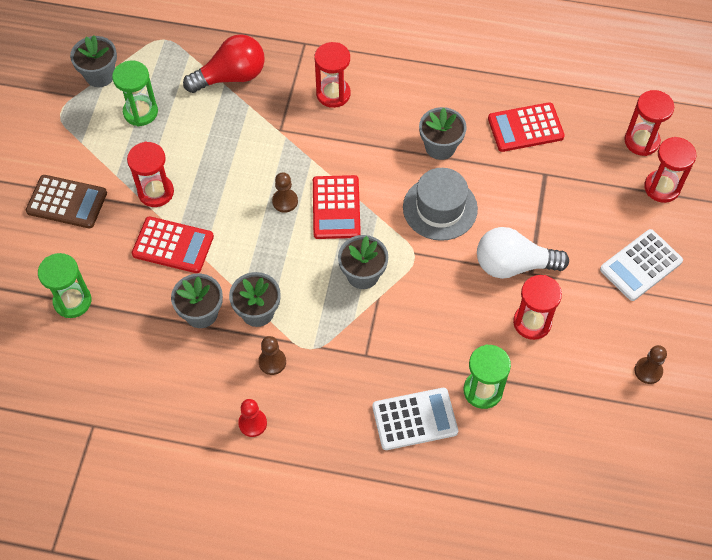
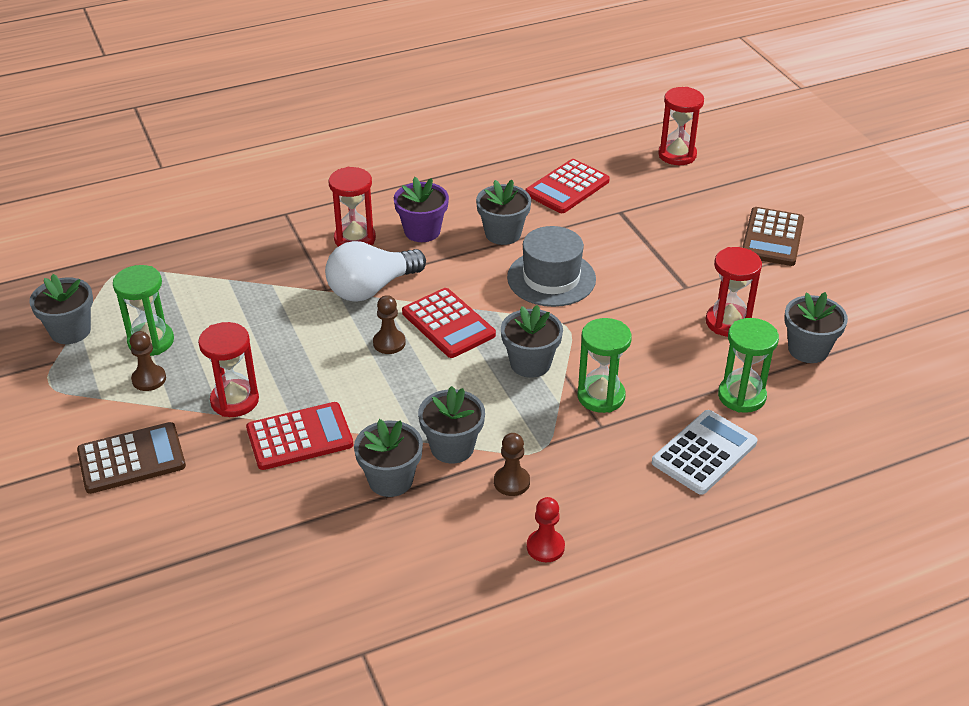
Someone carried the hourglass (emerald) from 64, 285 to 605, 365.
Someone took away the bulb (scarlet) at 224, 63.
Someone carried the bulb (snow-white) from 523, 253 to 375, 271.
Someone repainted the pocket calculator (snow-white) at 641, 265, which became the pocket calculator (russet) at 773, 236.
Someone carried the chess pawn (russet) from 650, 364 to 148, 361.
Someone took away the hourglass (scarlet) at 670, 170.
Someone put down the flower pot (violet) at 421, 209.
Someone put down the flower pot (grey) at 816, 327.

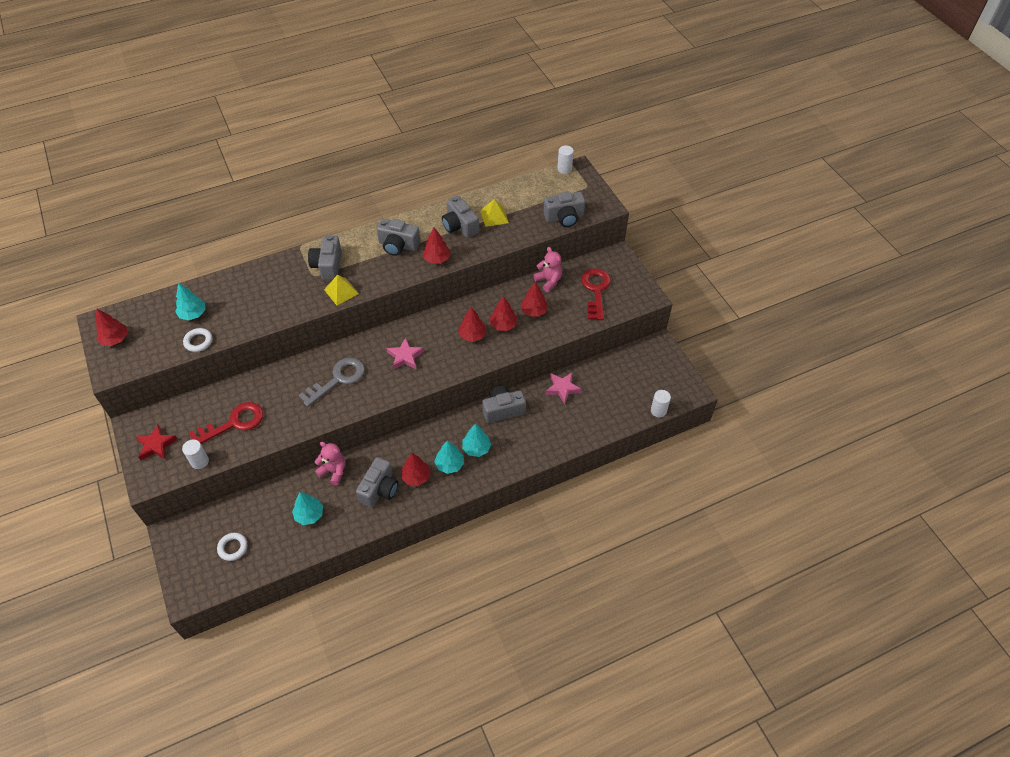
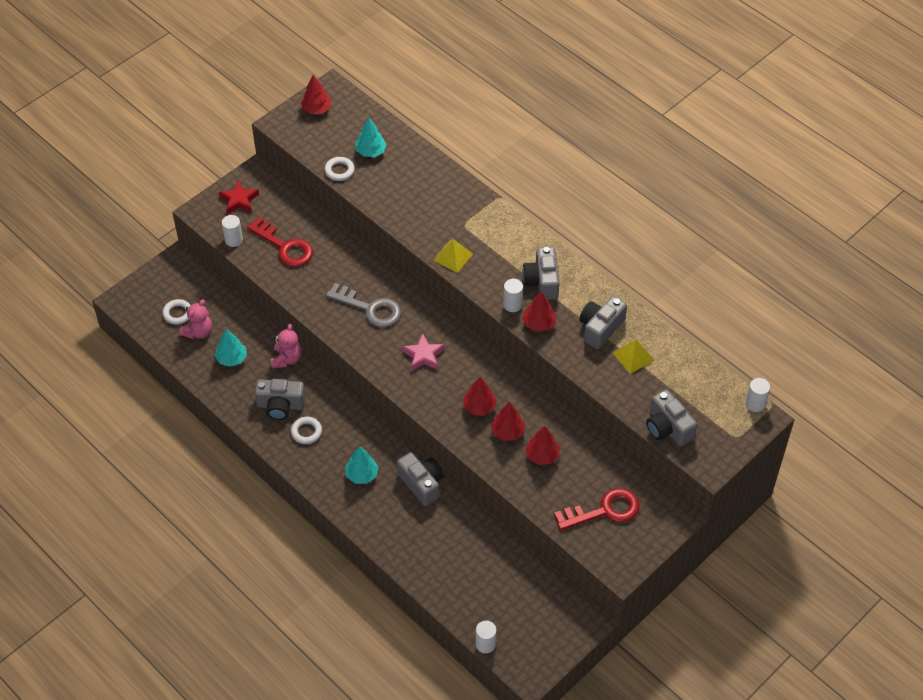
Someone took away the compact camera (grey) at 325, 257.
Someone swapped the toy tree (scarlet) at 416, 469 for the hoop (snow-white) at 306, 430.
Someone took away the toy tree (aqua) at 449, 457.
Someone carried the teddy (rose-pink) from 547, 269 to 195, 319.
Someone took away the star (rose-pink) at 563, 388.
Someone put down the cylinder shape (snow-white) at 513, 295.

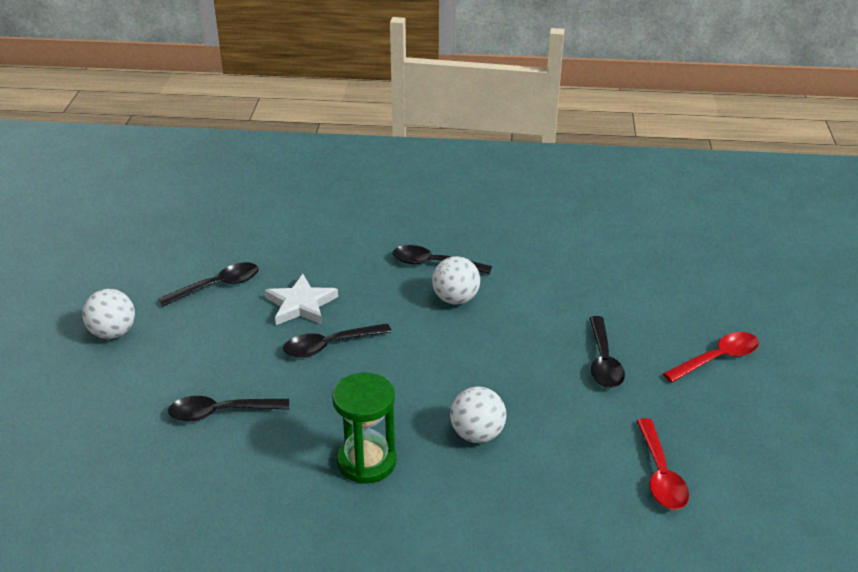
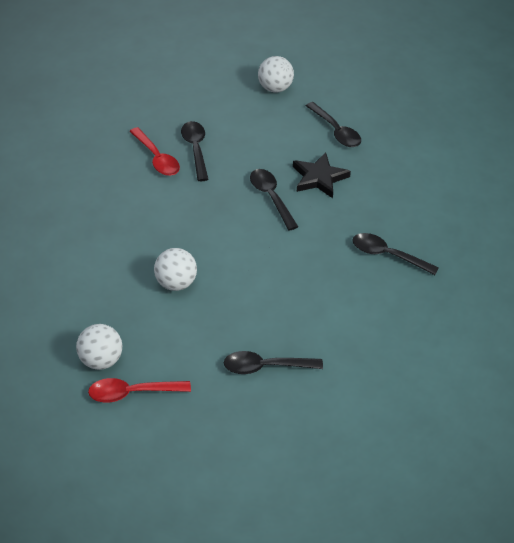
Someone repainted the star (snow-white) at 301, 299, which became the star (black) at 322, 175.
Someone took away the hourglass (emerald) at 364, 428.
Someone rotated the teaspoon (black) at 442, 259 by 75 degrees counterclockwise.
Someone carried the sphere (snow-white) from 456, 280 to 99, 347.
Someone carried the teaspoon (scarlet) from 711, 357 to 154, 151.

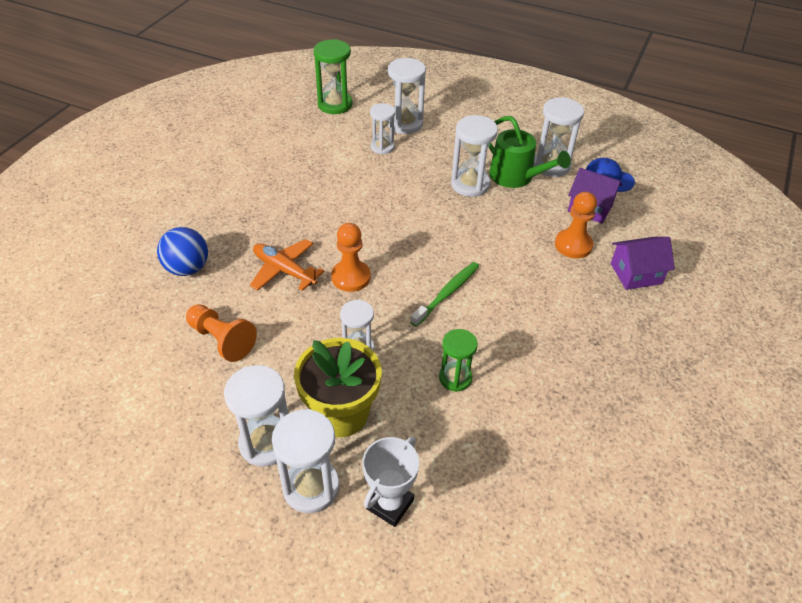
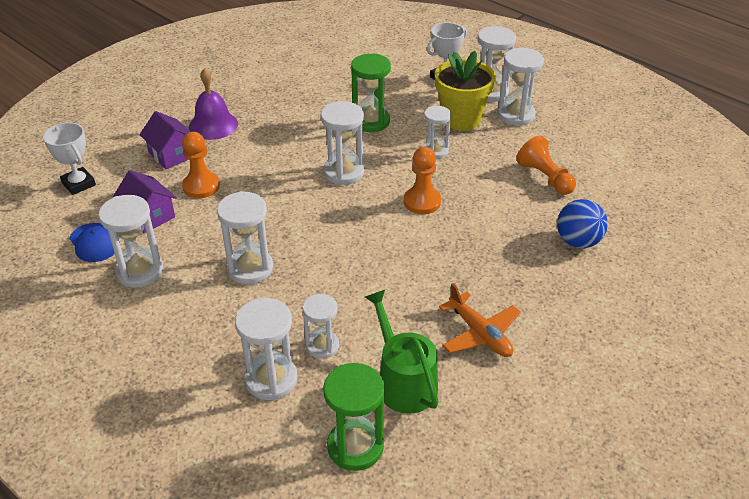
Someone carried the plane (orange) from 287, 265 to 480, 320.
Someone swapped the dental brush (emerald) at 444, 294 for the hourglass (snow-white) at 342, 143.
Someone scaled the hourglass (emerald) at 458, 360 by 1.51.
Someone carried the watering can (emerald) from 530, 152 to 402, 352.
Someone rotated the toy house (violet) at 643, 263 by 45 degrees clockwise.
Someone put down the prize cup (snow-white) at 69, 158.
Someone put down the school bell (violet) at 213, 104.

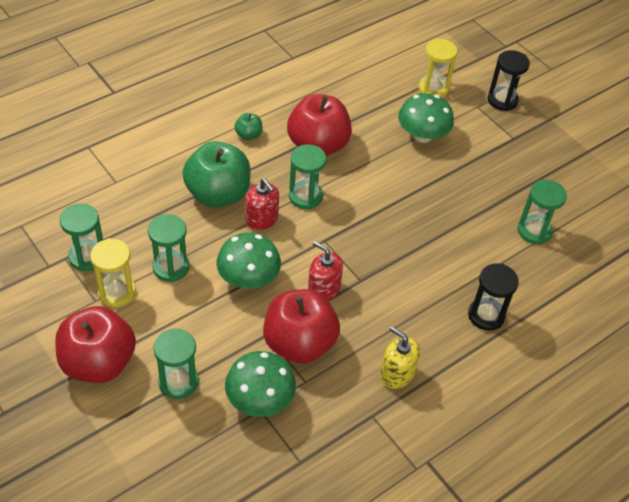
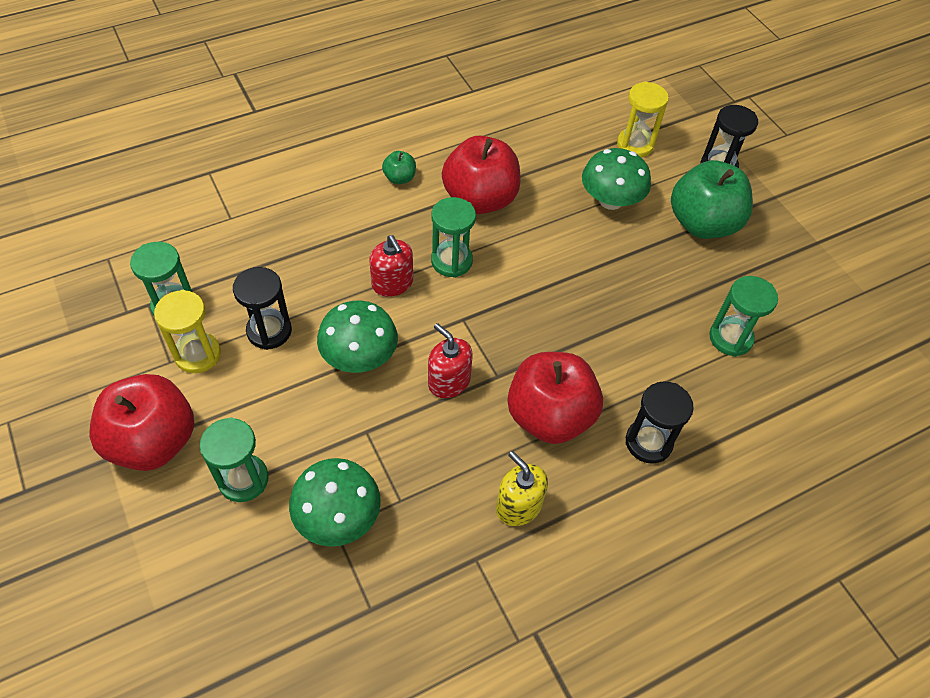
Someone repainted the hourglass (emerald) at 168, 248, which became the hourglass (black) at 262, 308.
Someone carried the toy apple (emerald) from 216, 174 to 712, 199.
Someone carried the toy apple (scarlet) from 301, 326 to 555, 398.

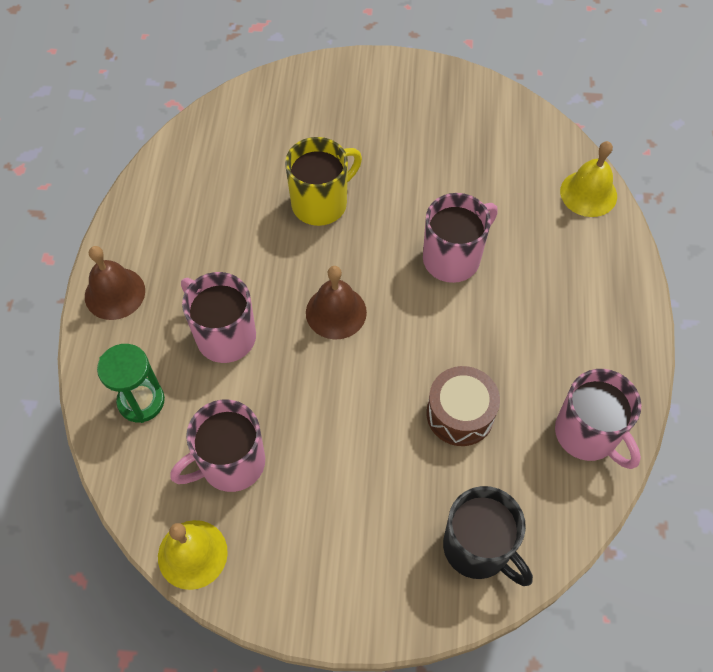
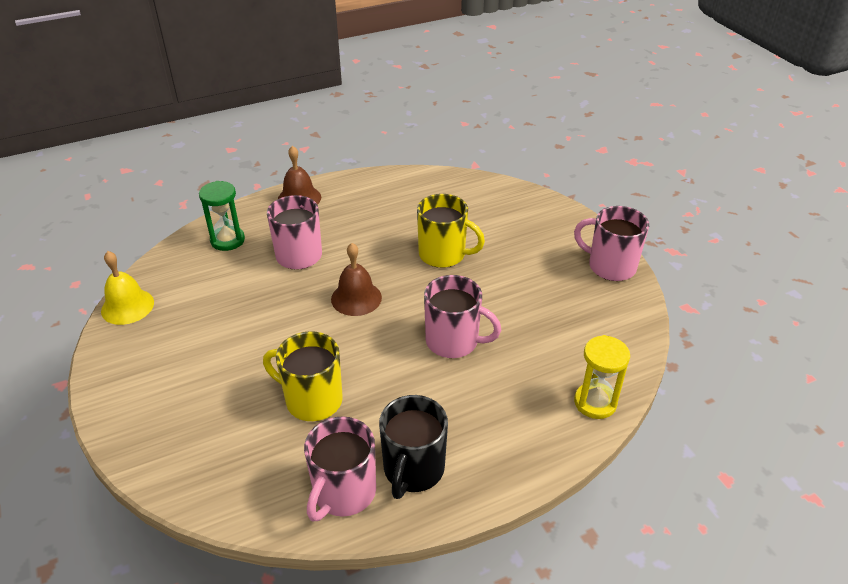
Someone carried the coffee mug (rose-pink) from 217, 446 to 611, 243.
Someone swapped the drum (russet) at 463, 406 for the coffee mug (golden) at 303, 376.
Someone carried the coffee mug (black) from 488, 536 to 413, 447.
Someone swapped the school bell (golden) at 588, 179 for the hourglass (golden) at 602, 377.

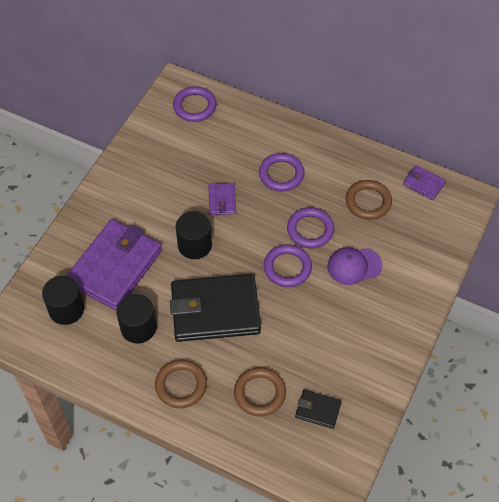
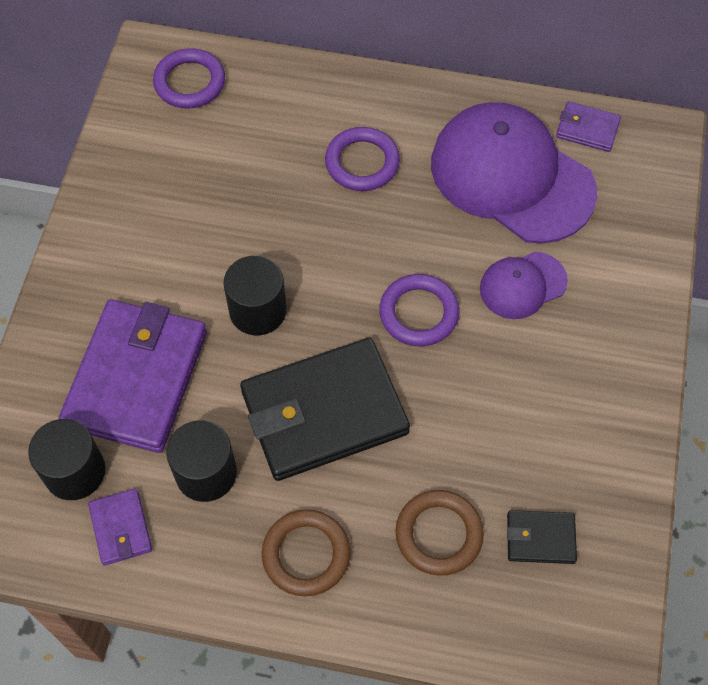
Someone carried the wallet (violet) from 222, 199 to 120, 527.
Someone took away the hoop (violet) at 310, 227.
Someone swapped the hoop (russet) at 369, 200 for the cap (violet) at 514, 173.

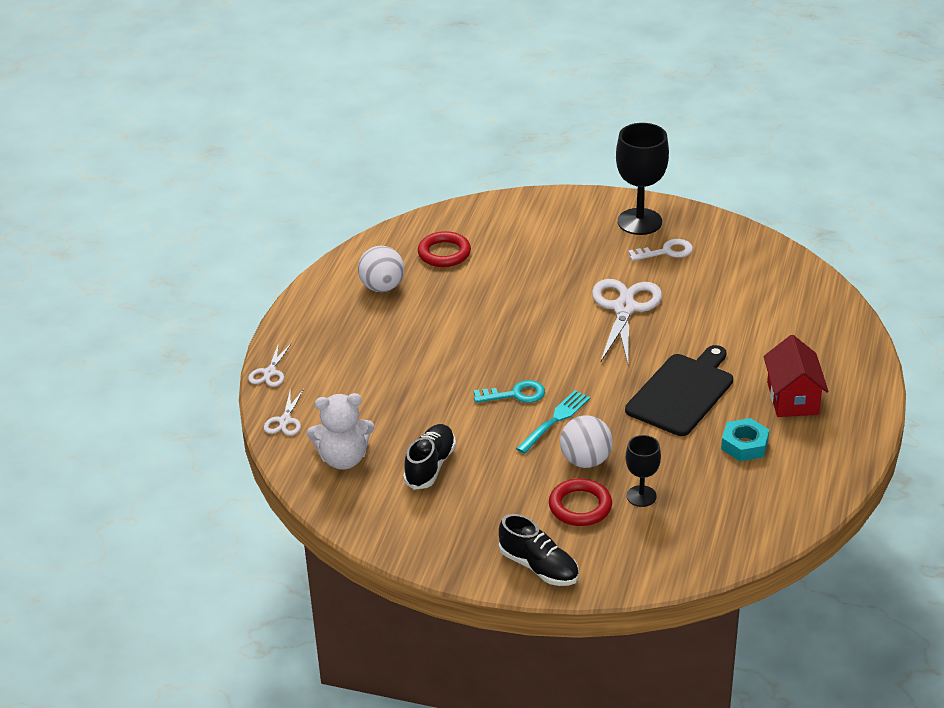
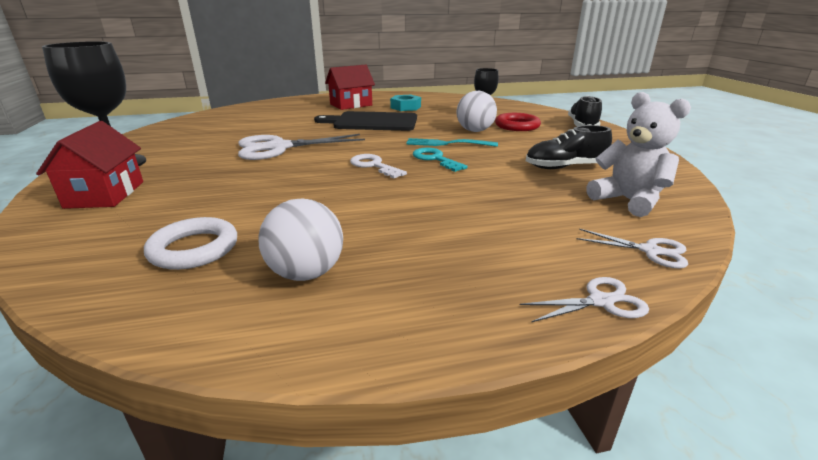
Someone rotated the shears (snow-white) at 284, 412 by 45 degrees clockwise.
Someone repainted the hoop (scarlet) at 444, 249, which became the hoop (snow-white) at 190, 243.
Someone carried the latchkey (snow-white) from 660, 250 to 378, 166.
Someone put down the toy house (scarlet) at 89, 165.

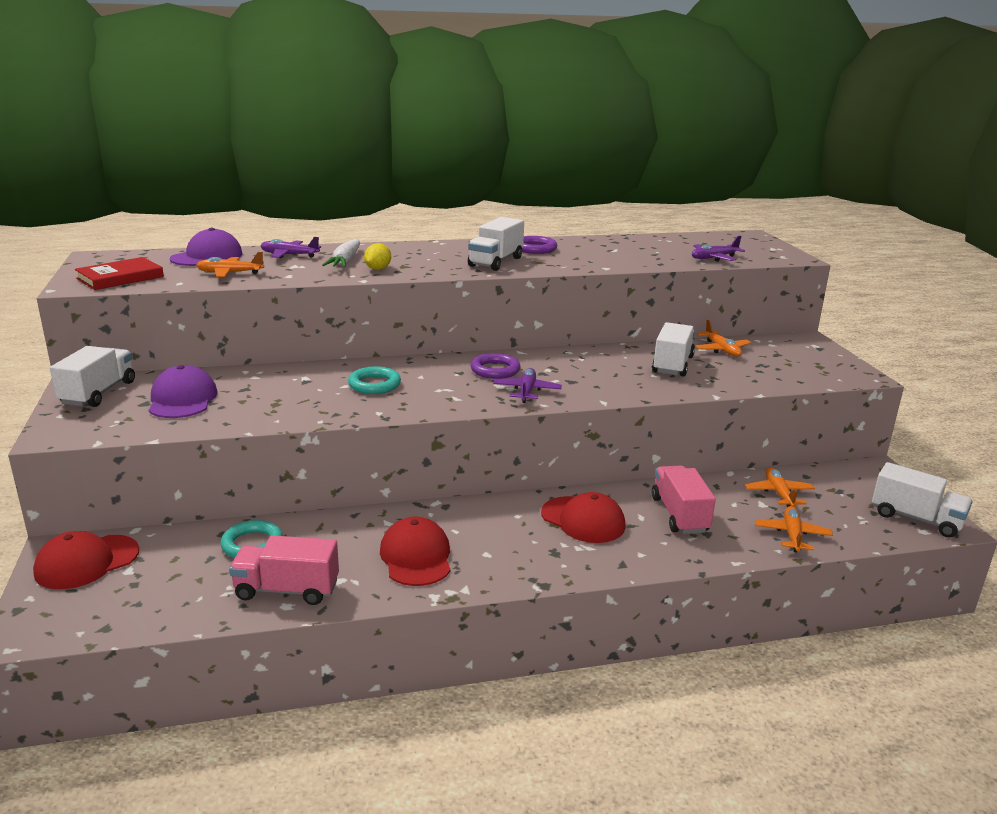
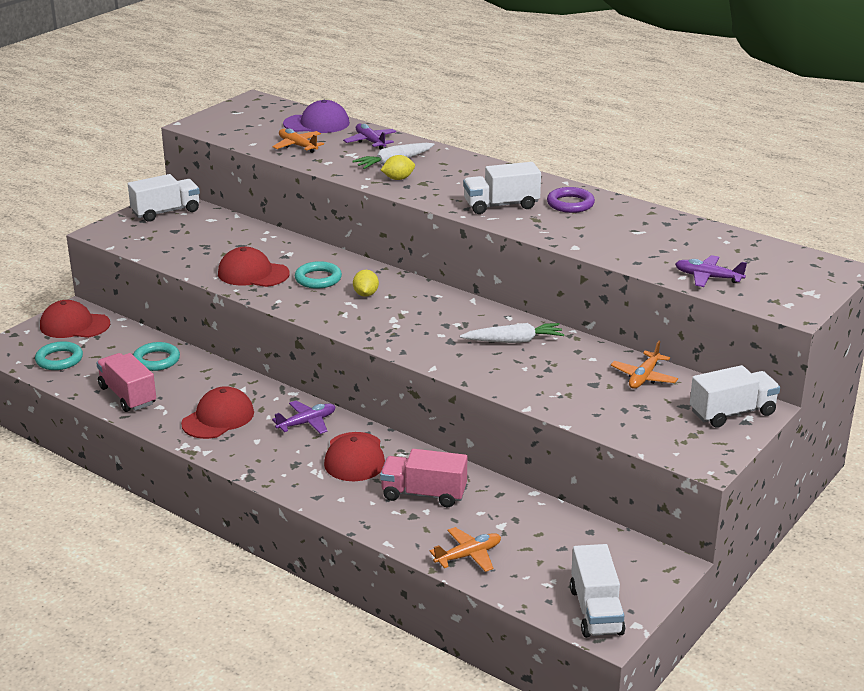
Someone took away the hardcover (scarlet) at 119, 273.
Someone took away the cap (violet) at 182, 391.
Someone took away the hoop (violet) at 495, 366.
Someone carried the plane (violet) from 527, 385 to 303, 417.
Someone carried the lorry (snow-white) from 673, 349 to 735, 396.
Someone rotated the lorry (rose-pink) at 684, 499 by 120 degrees counterclockwise.
Someone took away the plane (orange) at 780, 487.
Someone put down the hoop (aqua) at 59, 355.
Someone put down the cap (scarlet) at 254, 267.
Someone put down the toy lemon (golden) at 366, 283.
Someone put down the toy carrot (snow-white) at 512, 333.

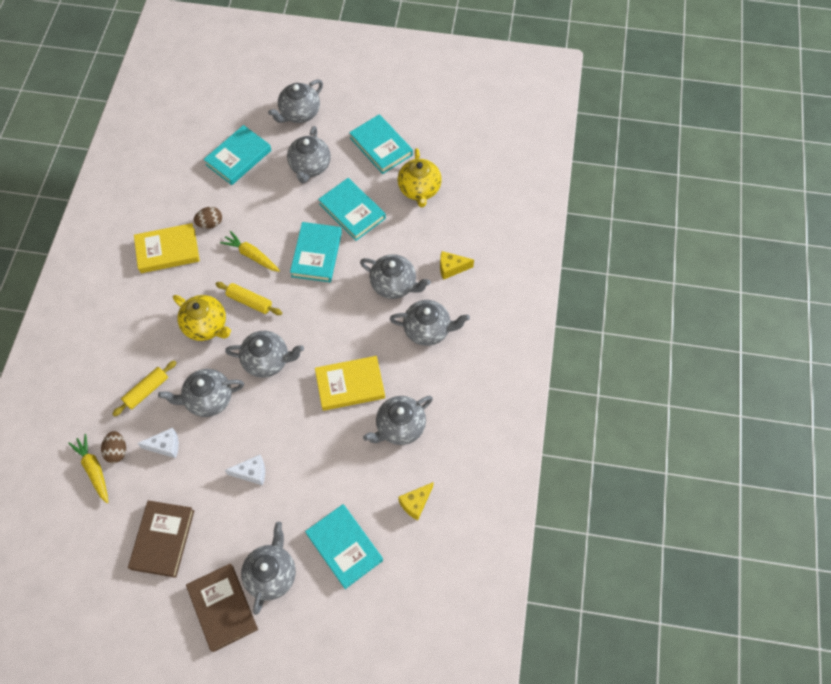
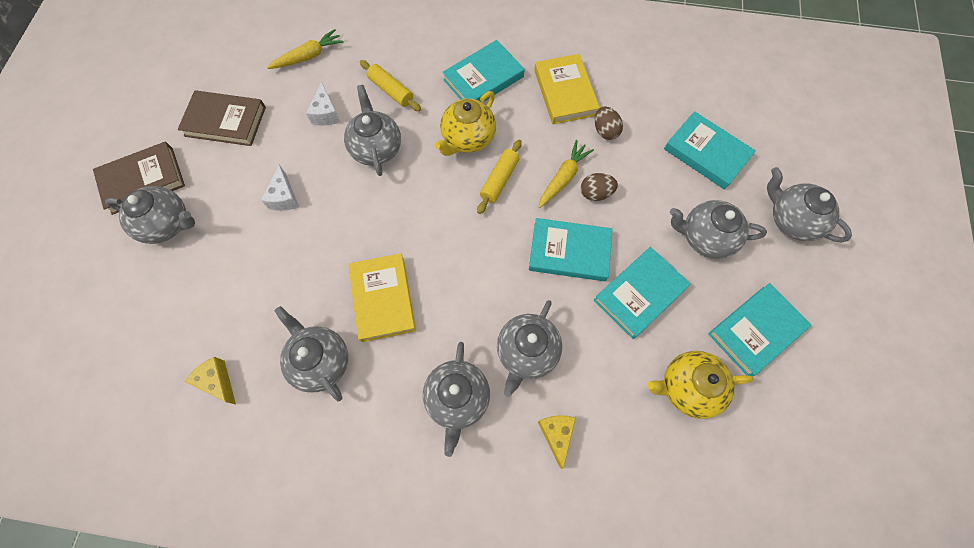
Someone carried the egg (russet) from 113, 447 to 599, 187.
Someone took away the tea pot (grey) at 264, 354.
Someone carried the hardcover (aqua) from 344, 546 to 483, 70.

